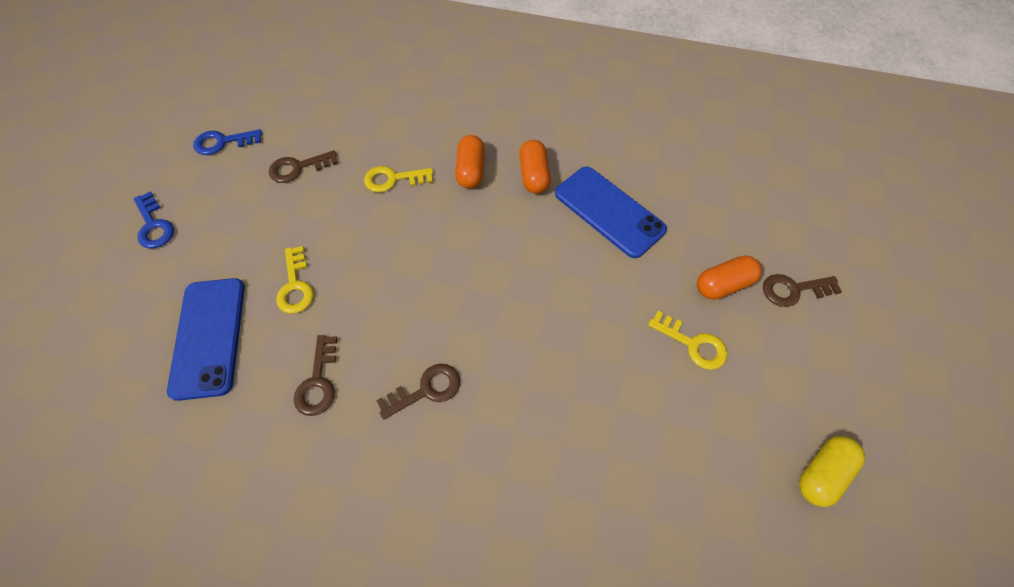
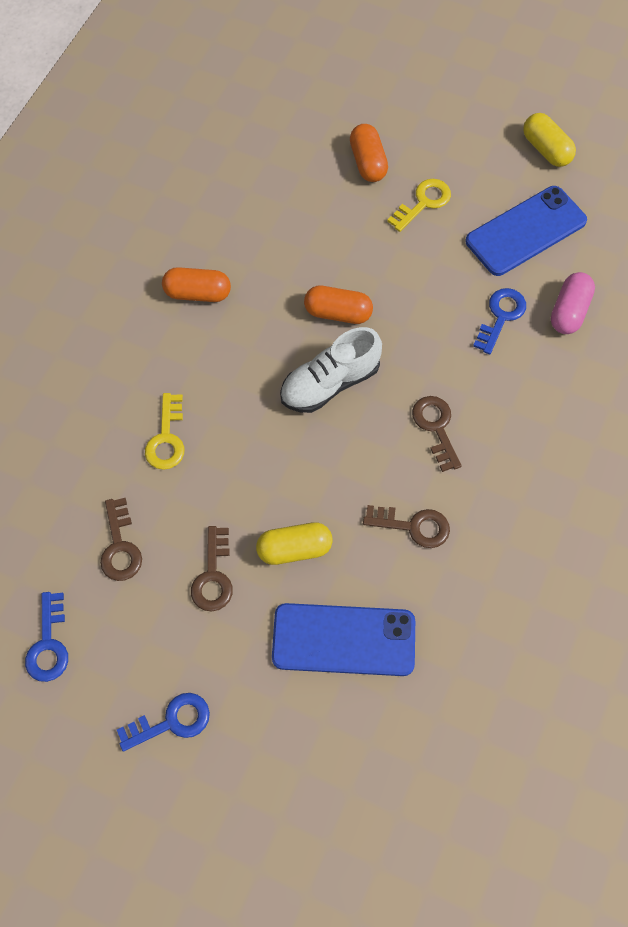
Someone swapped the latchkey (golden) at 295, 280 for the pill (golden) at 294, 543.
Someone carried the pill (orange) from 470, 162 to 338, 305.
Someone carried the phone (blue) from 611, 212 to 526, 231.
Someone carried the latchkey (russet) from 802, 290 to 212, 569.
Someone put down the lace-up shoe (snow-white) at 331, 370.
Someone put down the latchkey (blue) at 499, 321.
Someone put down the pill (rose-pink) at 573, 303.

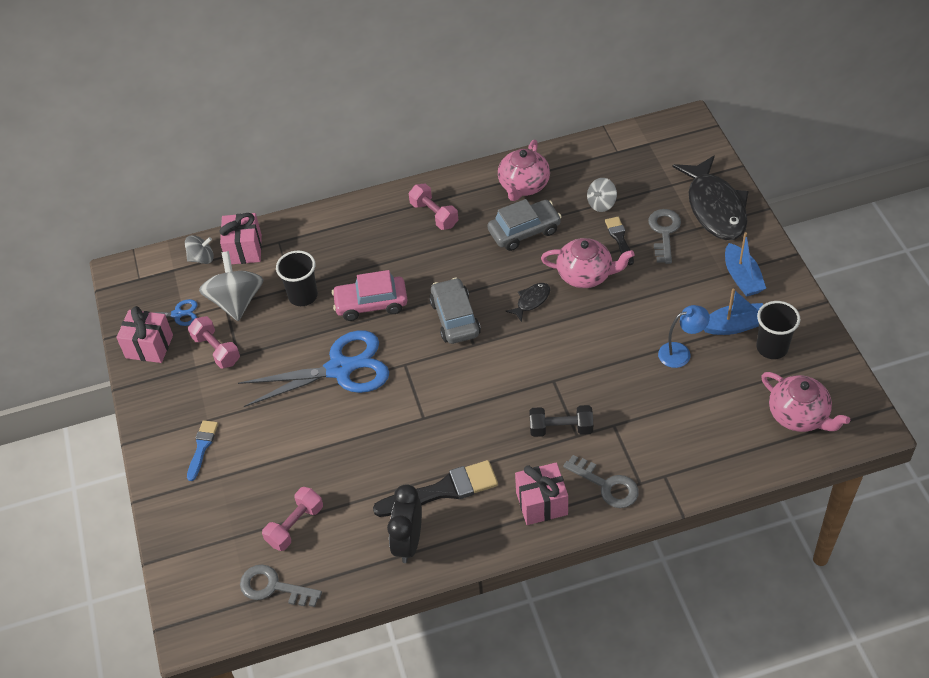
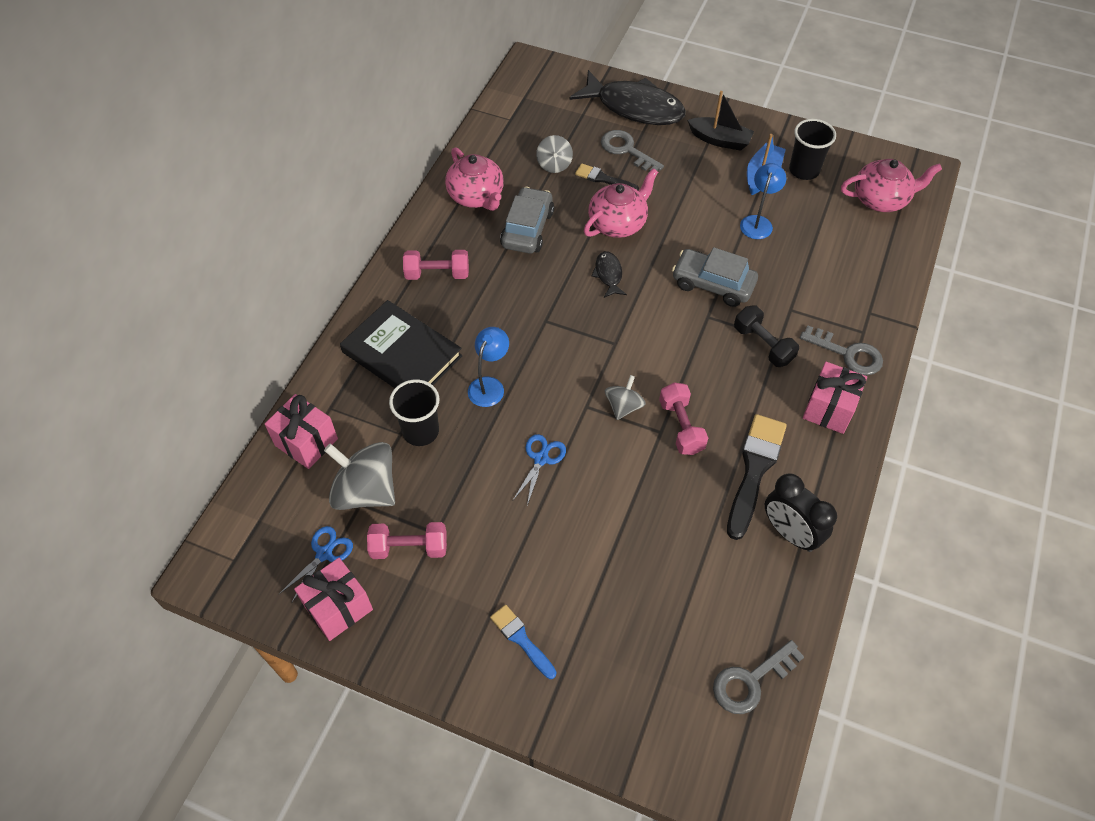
Someone carried the spinning top (grey) from 199, 249 to 625, 397.
Someone scaled the shears (blue) at 313, 368 by 0.45.
Someone carried the dumbbell (rose-pink) from 292, 519 to 683, 418.
Someone swapped the toy car (rose-pink) at 369, 295 for the lamp (blue) at 488, 367.
Someone carried the toy car (grey) from 455, 311 to 715, 277.
Someone rotated the dumbbell (black) at 561, 421 by 75 degrees counterclockwise.
Someone rotated the latchkey (grey) at 601, 481 by 45 degrees clockwise.
Someone repainted the sailboat (blue) at 745, 264, which became the sailboat (black) at 720, 121.
Someone put down the hardcover (black) at 401, 344.

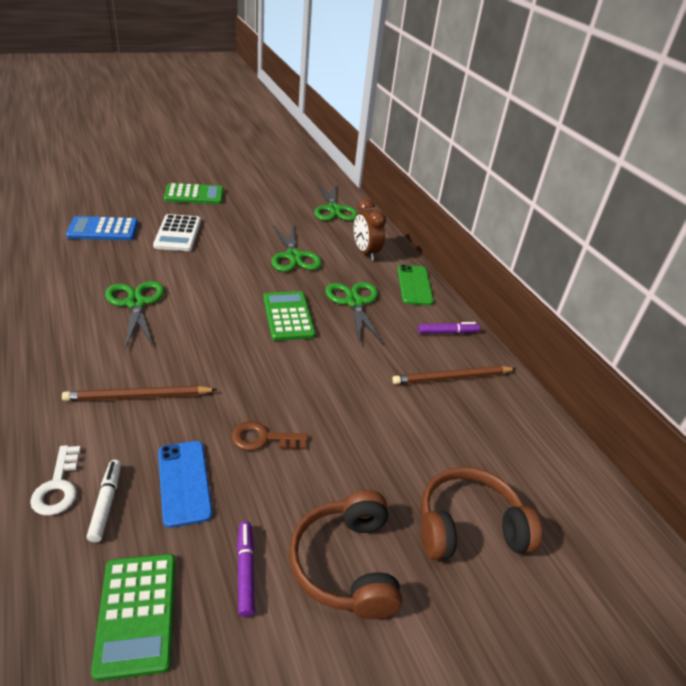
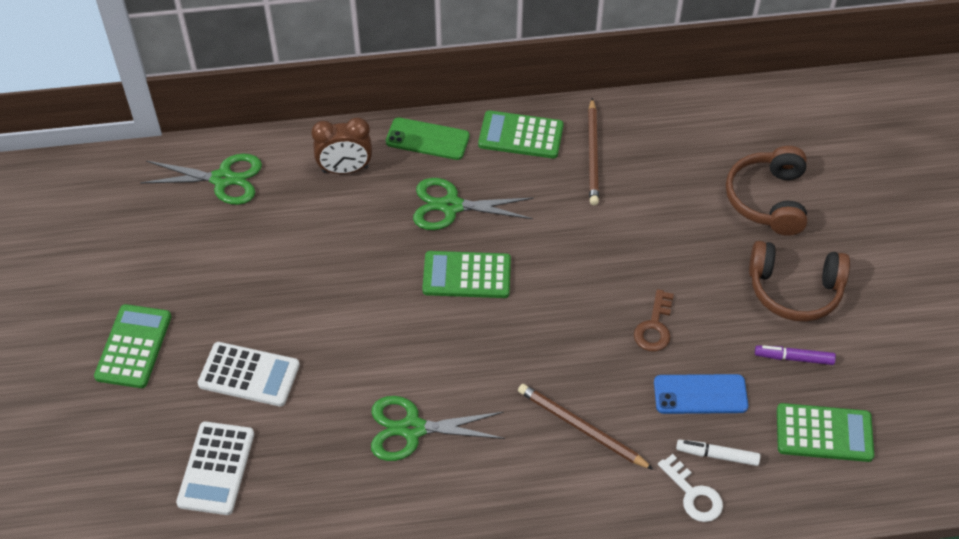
Someone rotated the latchkey (snow-white) at 55, 480 by 45 degrees clockwise.
Someone rotated the pencil (russet) at 139, 393 by 120 degrees clockwise.
Someone repainted the pocket calculator (blue) at 102, 228, which became the pocket calculator (snow-white) at 215, 468.
Someone took away the shears (emerald) at 296, 247.
Someone swapped the marker (violet) at 449, 328 for the pocket calculator (emerald) at 521, 134.

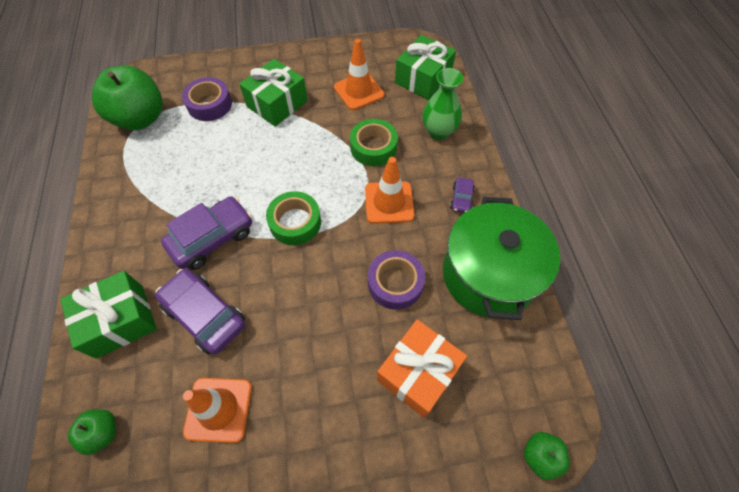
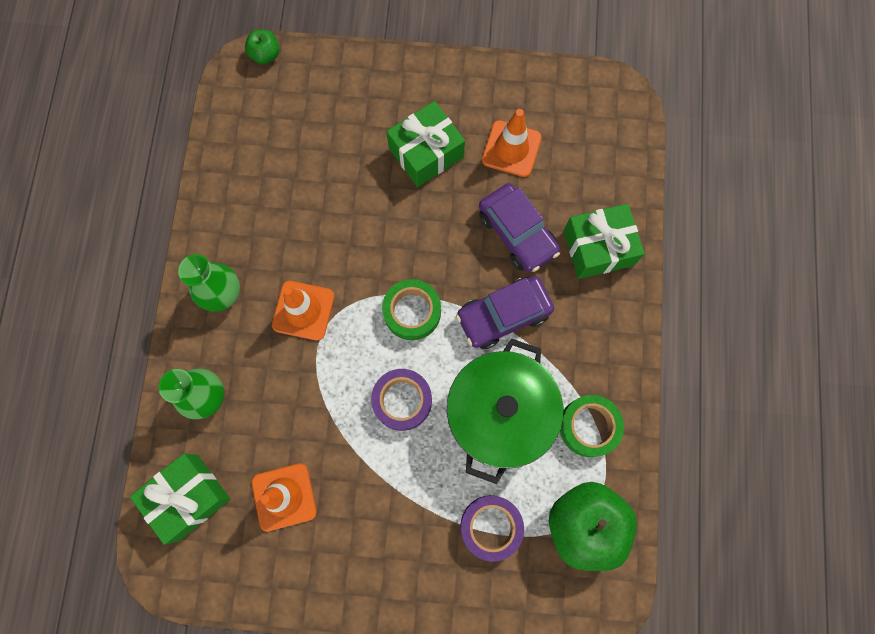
Someone took away the toy apple (emerald) at 92, 432.
Someone carried the gift (emerald) from 273, 93 to 425, 144.
Someone carried the roll of tape (emerald) from 374, 142 to 592, 426.
Someone carried the roll of tape (violet) from 396, 280 to 401, 400.
Someone took away the gift (orange) at 422, 369.
Someone carried the stockpot (emerald) from 501, 258 to 505, 411.
Someone swapped the toy car (violet) at 462, 195 for the tall vase (emerald) at 209, 283.

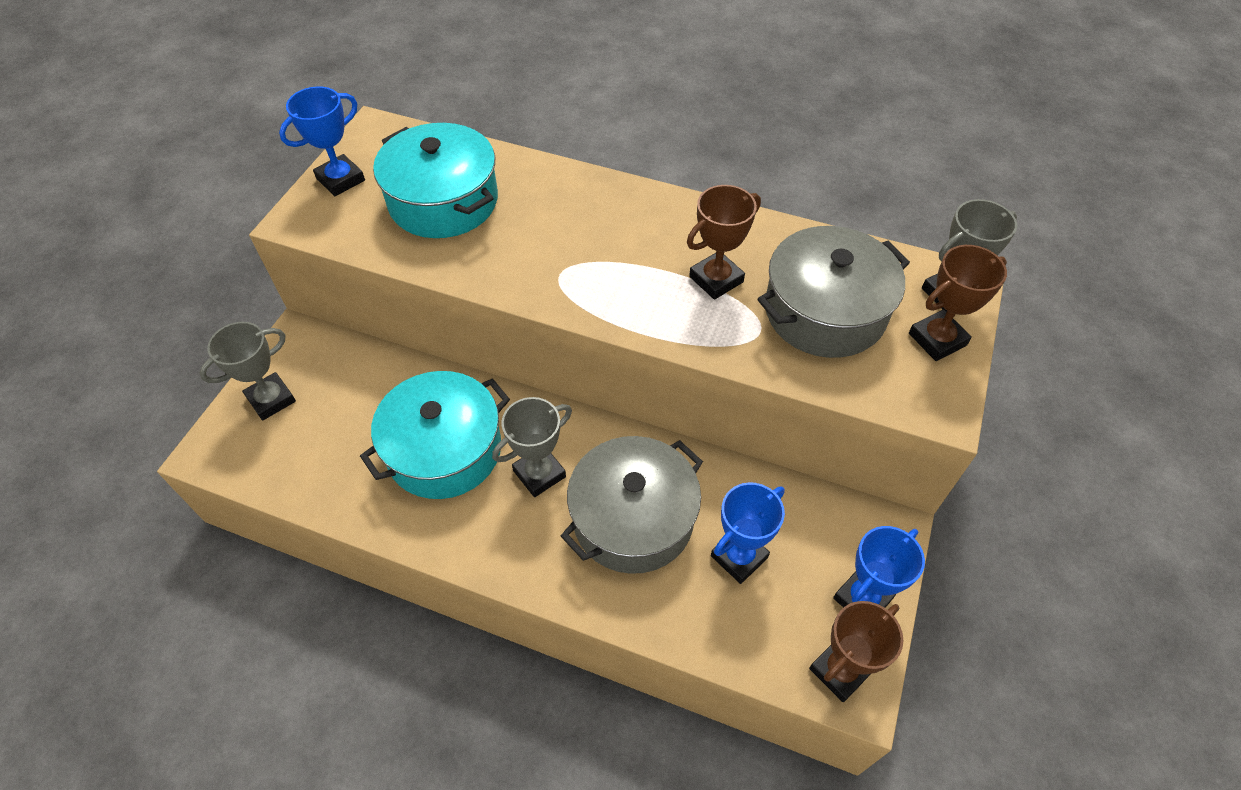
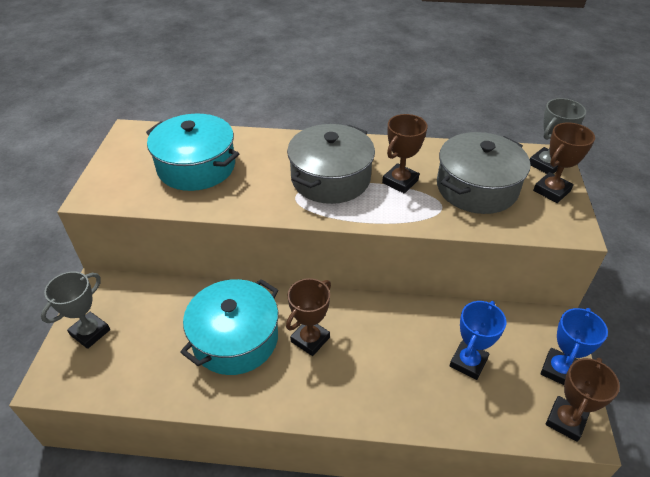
Someone took away the prize cup (blue) at 322, 141.
Someone repainted the prize cup (grey) at 532, 447, which became the prize cup (russet) at 308, 317.
Someone carried the stockpot (grey) from 632, 505 to 331, 164.

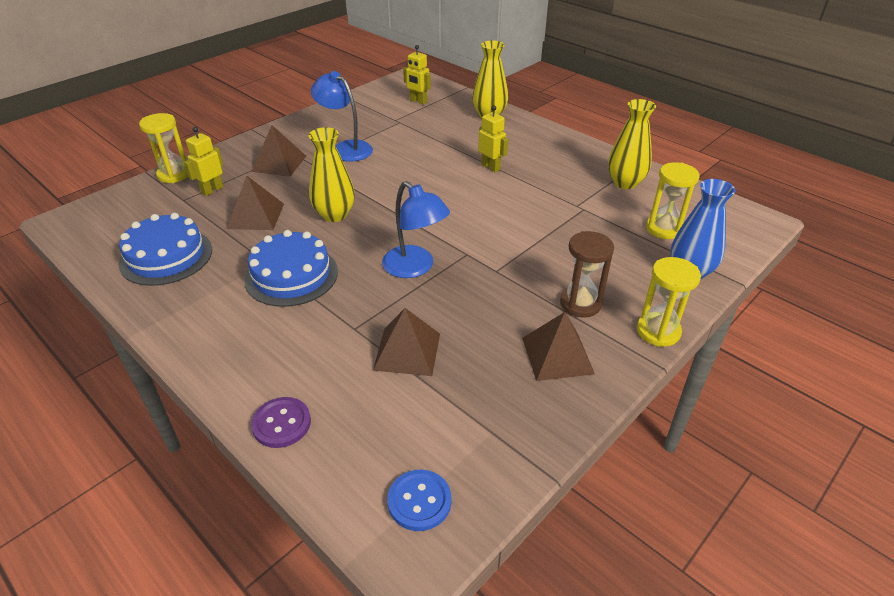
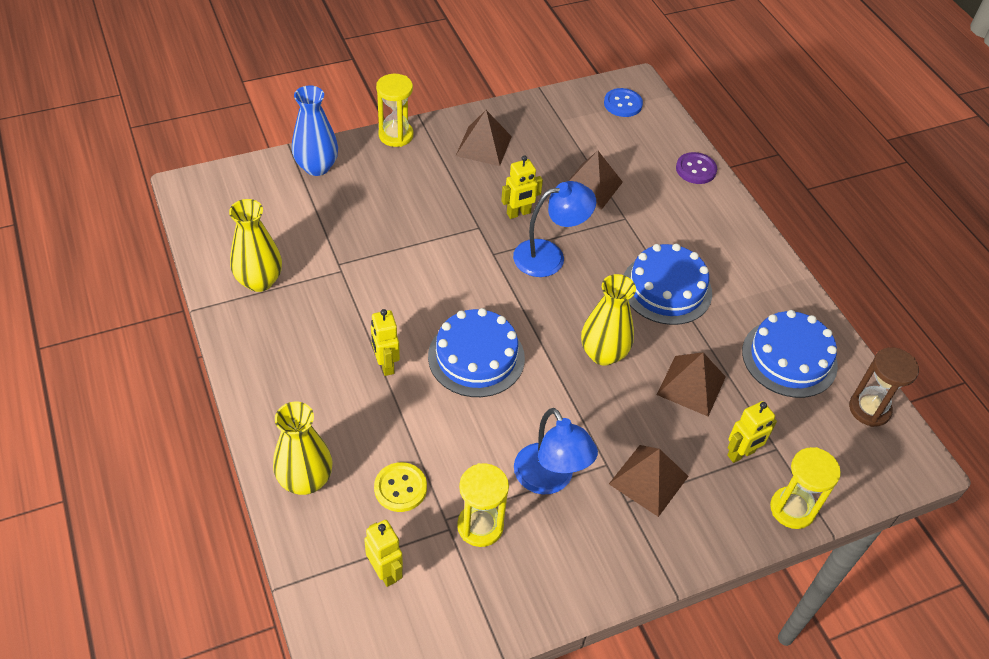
Someone rotated the lamp (blue) at 416, 229 by 90 degrees clockwise.
Someone carried the hourglass (russet) from 587, 274 to 884, 387.
Someone carried the hourglass (golden) from 673, 200 to 483, 505.
Someone put down the sewing button (golden) at 400, 487.
Someone put down the gateau (blue) at 476, 352.
Someone put down the robot figure (golden) at 522, 187.

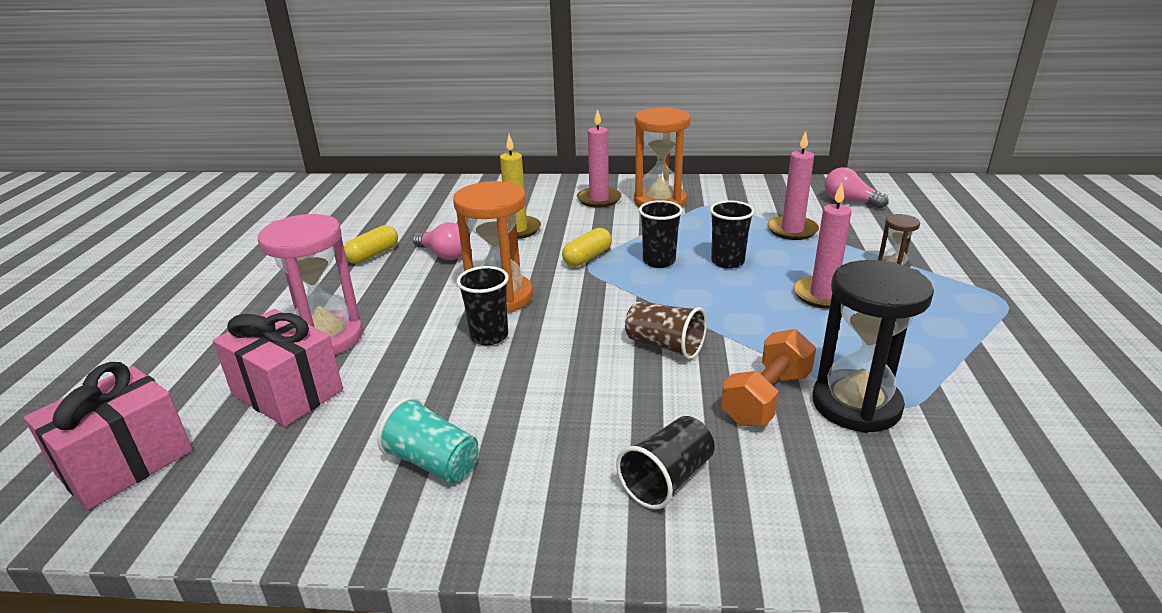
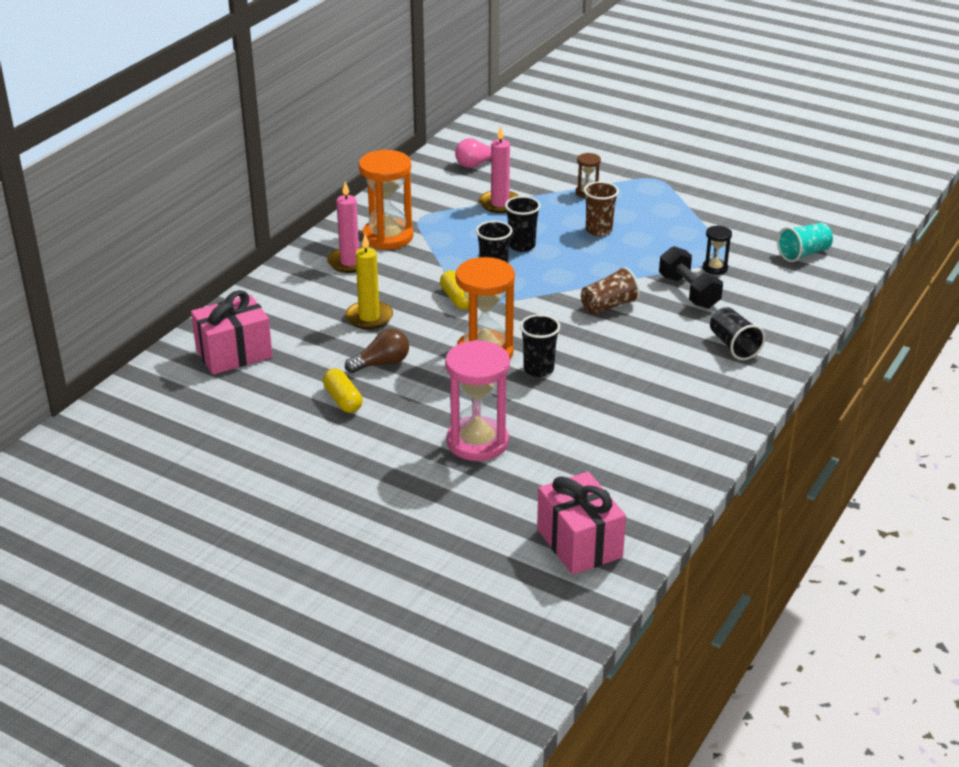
Someone carried the gift (rose-pink) from 278, 368 to 232, 332.
Someone carried the cup (aqua) from 428, 440 to 805, 242.
Someone repainted the bulb (rose-pink) at 437, 241, which became the bulb (russet) at 377, 351.
Someone repainted the dumbbell (orange) at 768, 377, which became the dumbbell (black) at 691, 277.
Someone swapped the pillar candle (rose-pink) at 823, 246 for the cup (russet) at 601, 208.
Someone scaled the hourglass (black) at 873, 346 by 0.48.

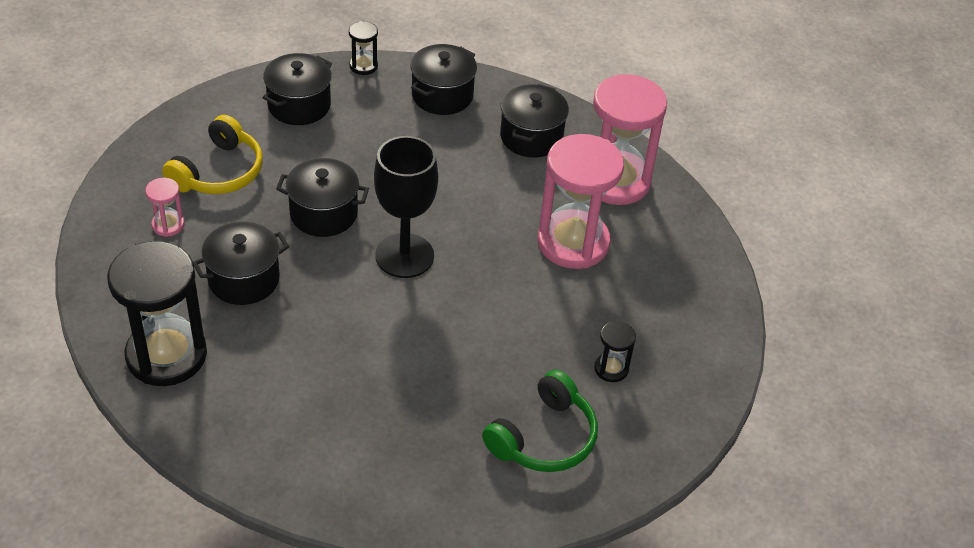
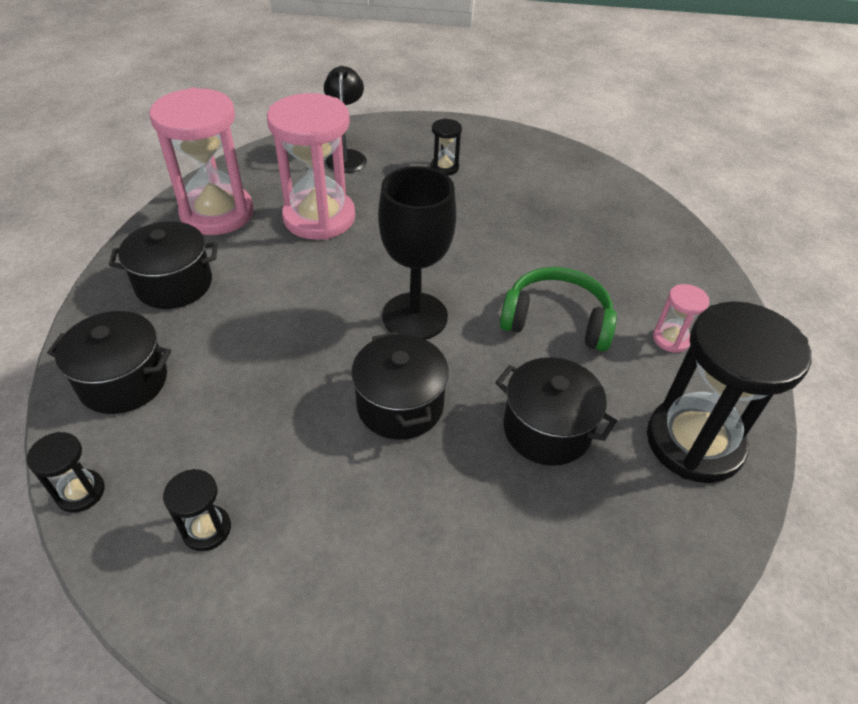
Someone carried the hourglass (rose-pink) from 165, 207 to 681, 318.
Someone took away the headphones (golden) at 212, 154.
Someone swapped the stockpot (black) at 297, 89 for the hourglass (black) at 197, 510.
Someone carried the headphones (emerald) from 540, 421 to 558, 309.
Someone put down the lamp (black) at 345, 119.

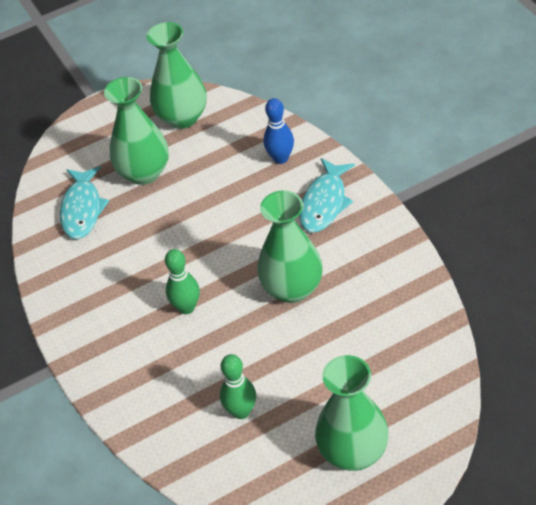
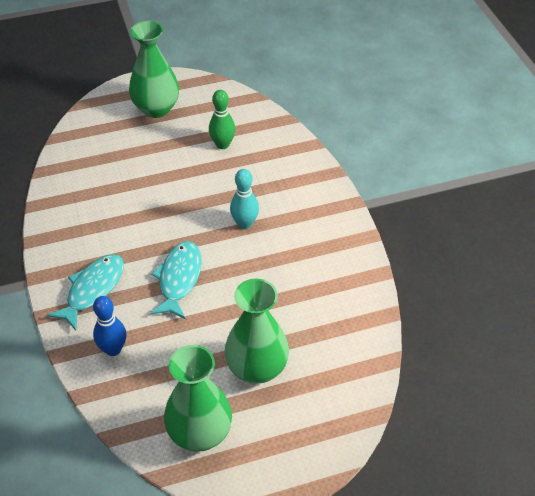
Someone carried the fish figure (aqua) from 84, 202 to 176, 280.
Someone repainted the tenpin (emerald) at 182, 281, which became the tenpin (aqua) at 244, 199.
Someone took away the tall vase (emerald) at 290, 246.

